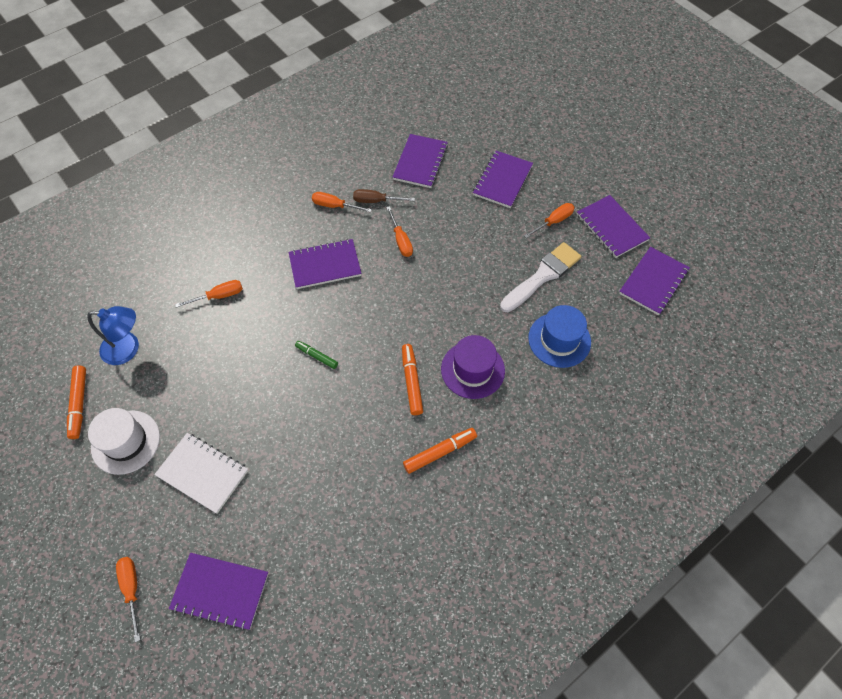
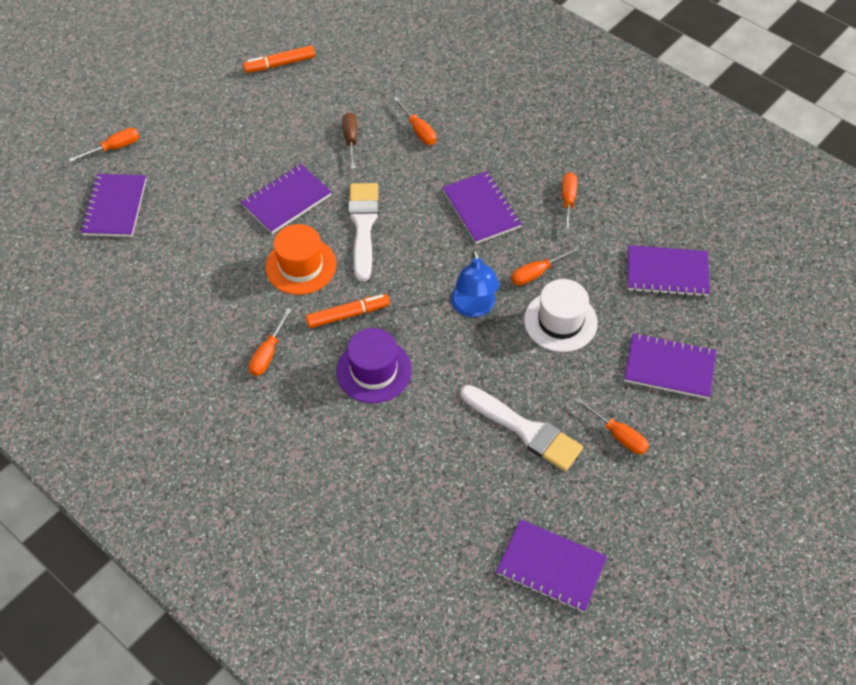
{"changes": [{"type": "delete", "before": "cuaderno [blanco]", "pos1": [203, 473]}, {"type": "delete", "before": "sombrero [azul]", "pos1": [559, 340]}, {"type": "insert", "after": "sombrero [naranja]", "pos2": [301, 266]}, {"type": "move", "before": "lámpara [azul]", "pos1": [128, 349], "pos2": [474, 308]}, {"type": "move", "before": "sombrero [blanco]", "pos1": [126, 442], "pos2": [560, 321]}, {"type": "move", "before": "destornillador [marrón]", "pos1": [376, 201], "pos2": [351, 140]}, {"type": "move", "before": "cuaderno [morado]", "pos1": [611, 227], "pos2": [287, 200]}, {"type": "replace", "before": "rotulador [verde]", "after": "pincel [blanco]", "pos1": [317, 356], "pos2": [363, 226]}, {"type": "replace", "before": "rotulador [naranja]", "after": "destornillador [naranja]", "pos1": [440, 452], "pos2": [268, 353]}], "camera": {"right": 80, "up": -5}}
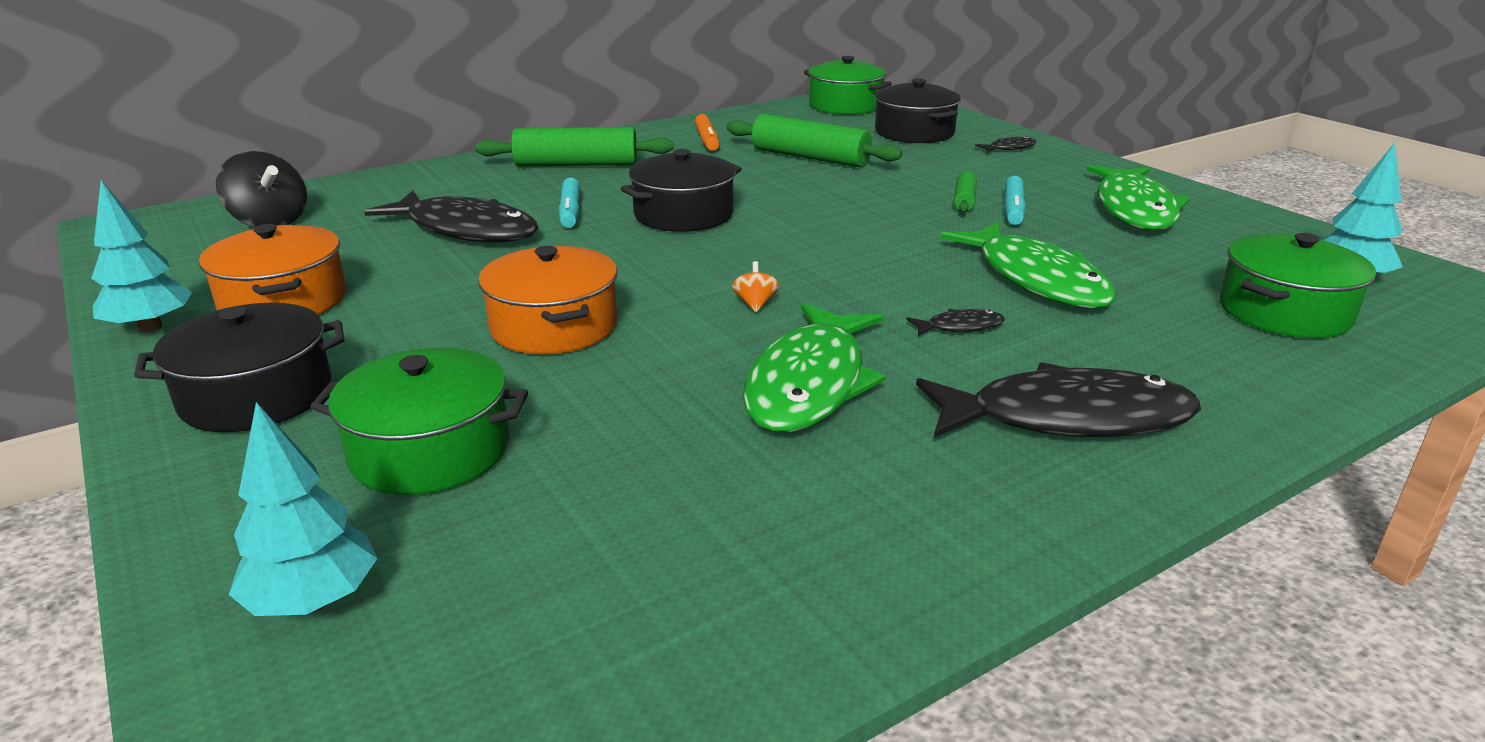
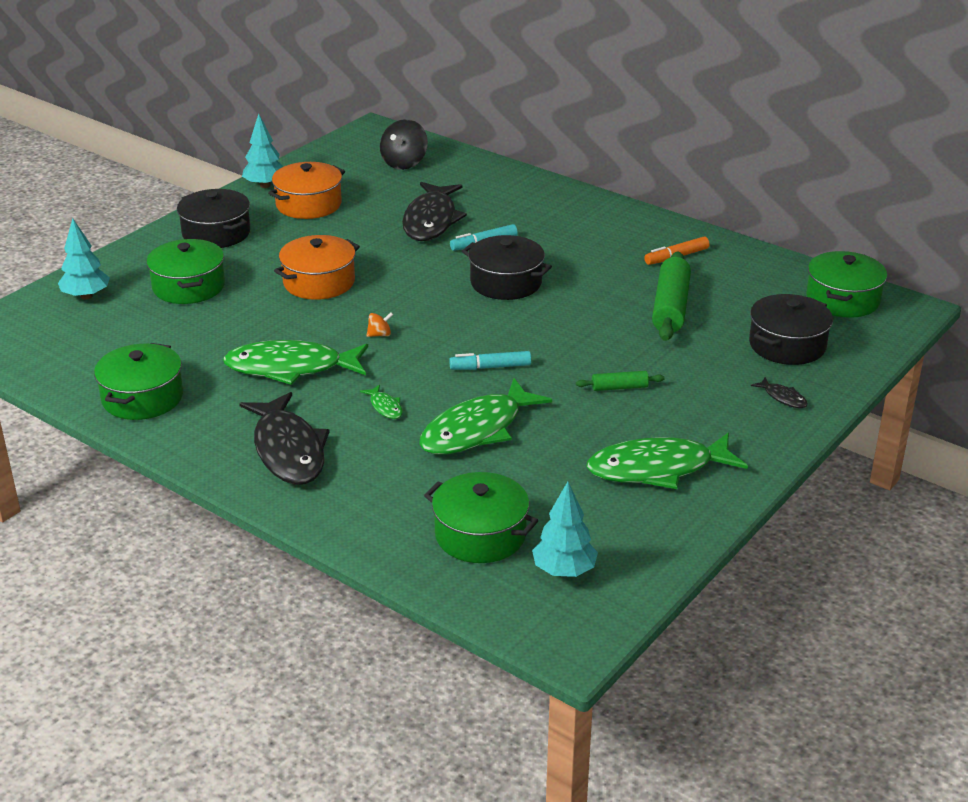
{"changes": [{"type": "delete", "before": "rodillo [verde]", "pos1": [576, 164]}, {"type": "insert", "after": "olla [verde]", "pos2": [142, 398]}, {"type": "move", "before": "rotulador [turquesa]", "pos1": [1013, 209], "pos2": [490, 367]}, {"type": "recolor", "before": "pez [negro]", "after": "pez [verde]", "pos1": [960, 327], "pos2": [385, 407]}], "camera": {"right": 70, "up": 5}}
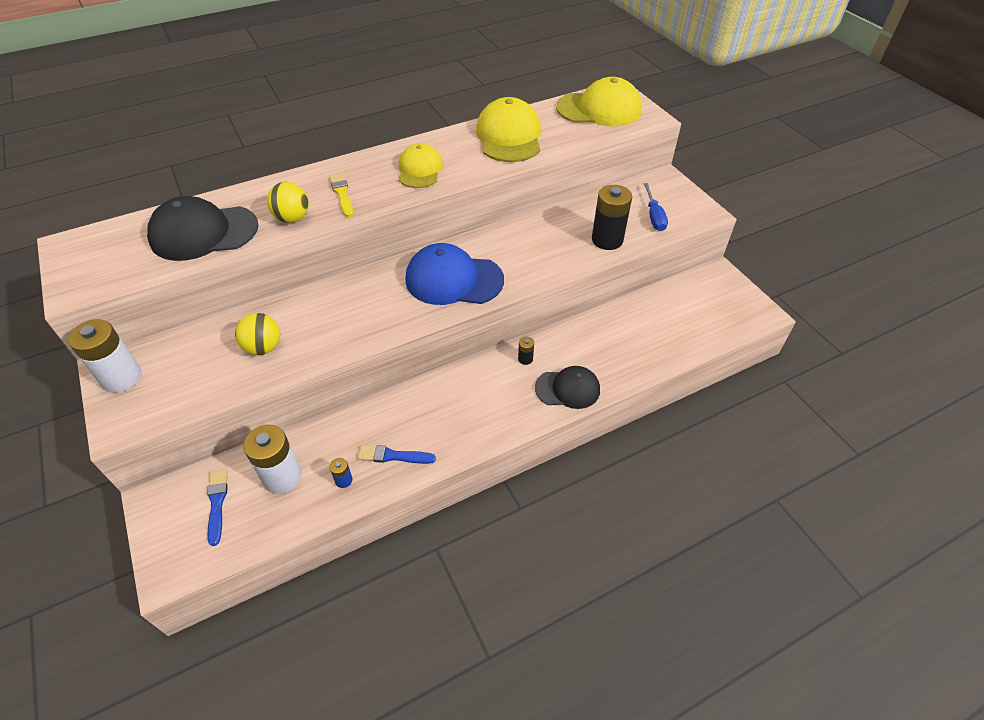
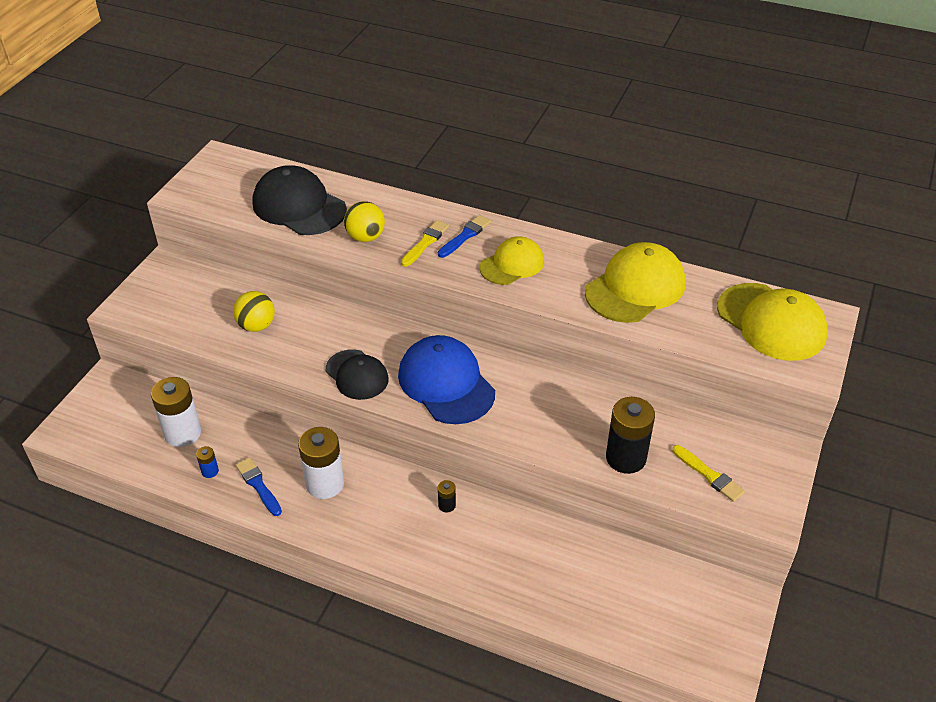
{"changes": [{"type": "move", "before": "pila [blanco]", "pos1": [122, 378], "pos2": [325, 484]}, {"type": "move", "before": "pincel [azul]", "pos1": [217, 503], "pos2": [465, 236]}, {"type": "move", "before": "gorra [negro]", "pos1": [568, 389], "pos2": [357, 375]}, {"type": "replace", "before": "destornillador [azul]", "after": "pincel [amarillo]", "pos1": [654, 216], "pos2": [709, 475]}], "camera": {"right": 50, "up": -5}}
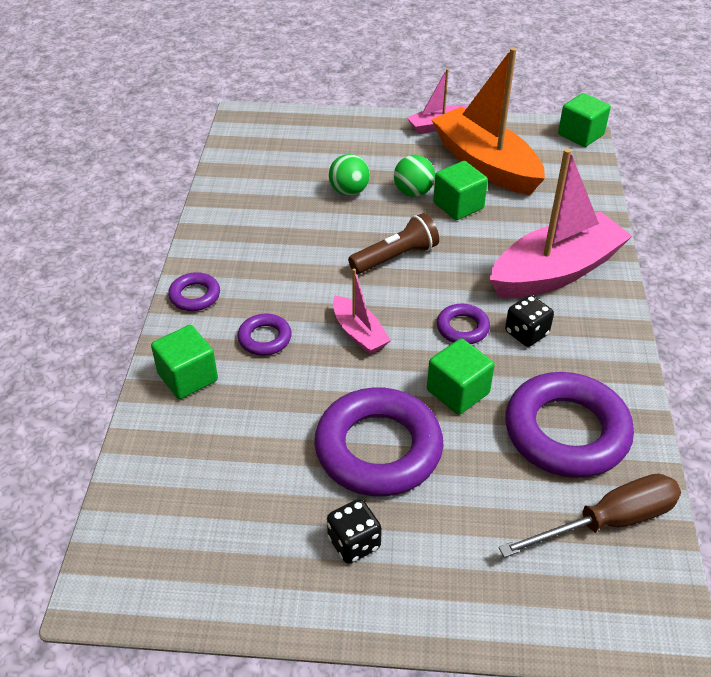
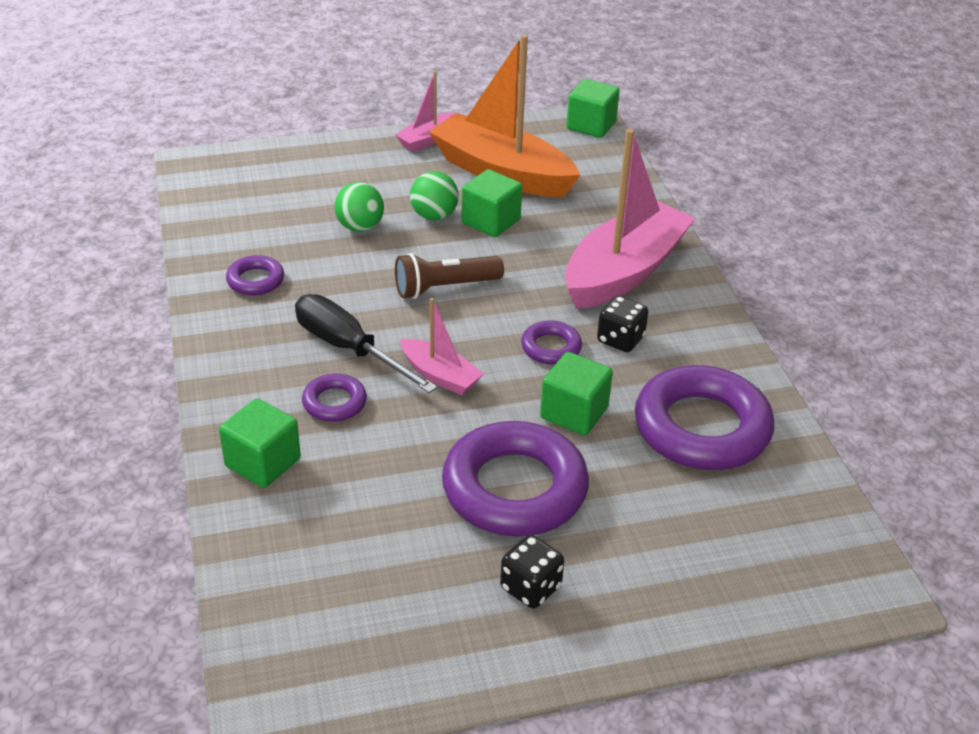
{"changes": [{"type": "delete", "before": "destornillador [marrón]", "pos1": [608, 522]}, {"type": "insert", "after": "destornillador [negro]", "pos2": [349, 349]}, {"type": "move", "before": "anillo [morado]", "pos1": [195, 296], "pos2": [255, 280]}, {"type": "rotate", "before": "lámpara de mano [marrón]", "pos1": [395, 257], "pos2": [445, 288], "turn": -150}], "camera": {"right": -20, "up": -5}}
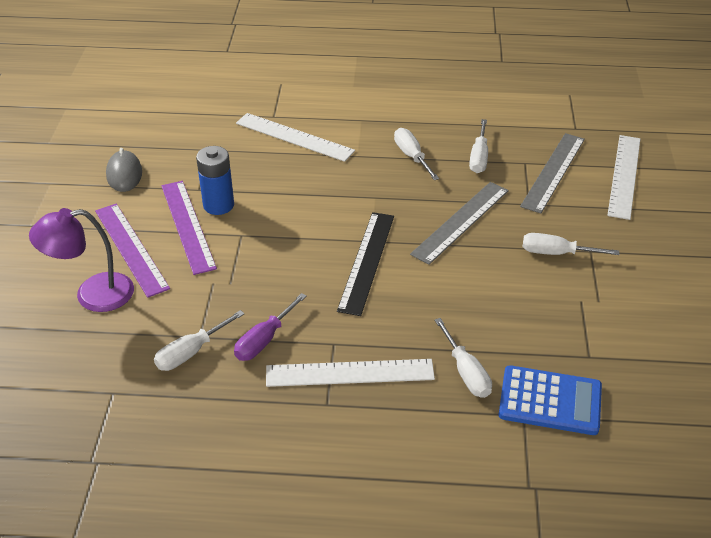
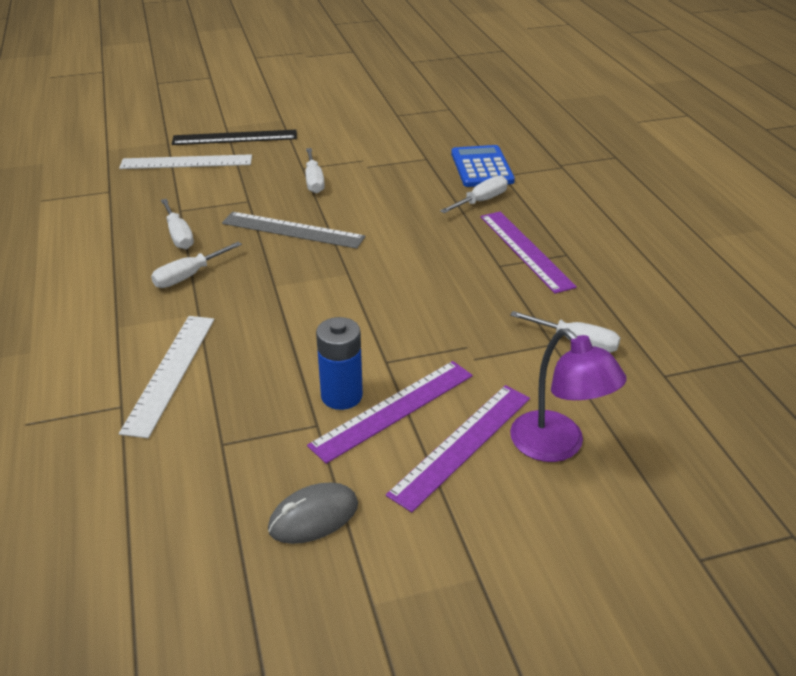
{"changes": [{"type": "delete", "before": "destornillador [morado]", "pos1": [264, 340]}, {"type": "delete", "before": "regla [gris]", "pos1": [553, 172]}, {"type": "move", "before": "regla [negro]", "pos1": [367, 262], "pos2": [235, 137]}, {"type": "recolor", "before": "regla [blanco]", "after": "regla [morado]", "pos1": [350, 373], "pos2": [525, 250]}, {"type": "rotate", "before": "destornillador [blanco]", "pos1": [479, 157], "pos2": [179, 235], "turn": 75}], "camera": {"right": -110, "up": -5}}
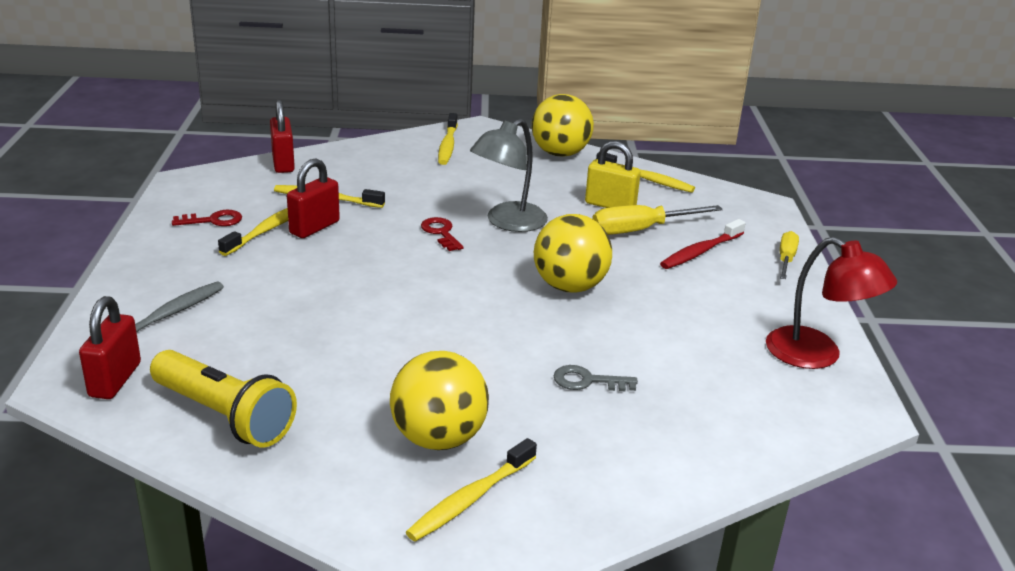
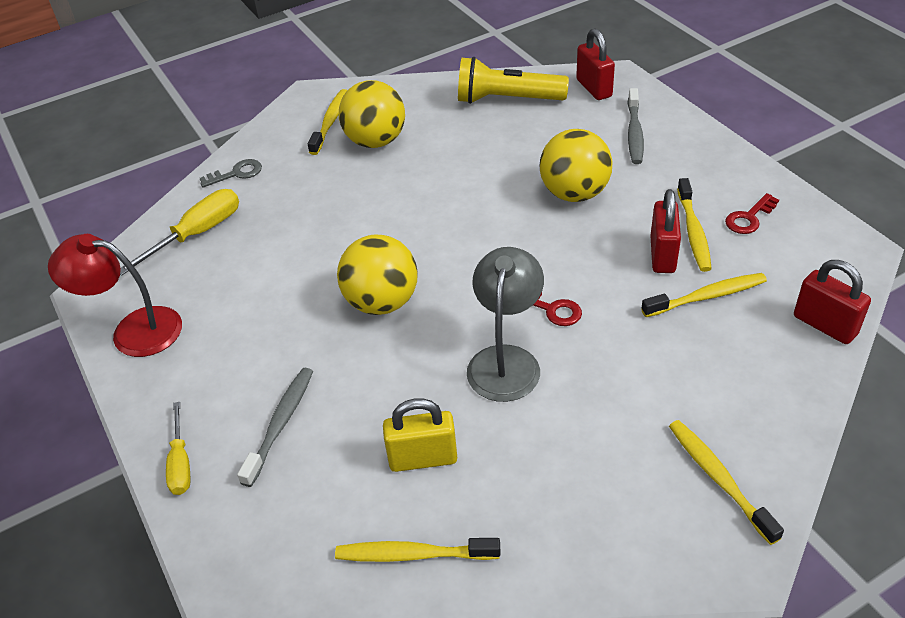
{"changes": [{"type": "move", "before": "pelota [amarillo]", "pos1": [560, 153], "pos2": [574, 193]}, {"type": "move", "before": "llave [gris]", "pos1": [588, 381], "pos2": [236, 173]}, {"type": "move", "before": "destornillador [amarillo]", "pos1": [641, 230], "pos2": [197, 234]}, {"type": "recolor", "before": "cepillo de dientes [rojo]", "after": "cepillo de dientes [gris]", "pos1": [700, 251], "pos2": [280, 424]}], "camera": {"right": 155, "up": 15}}
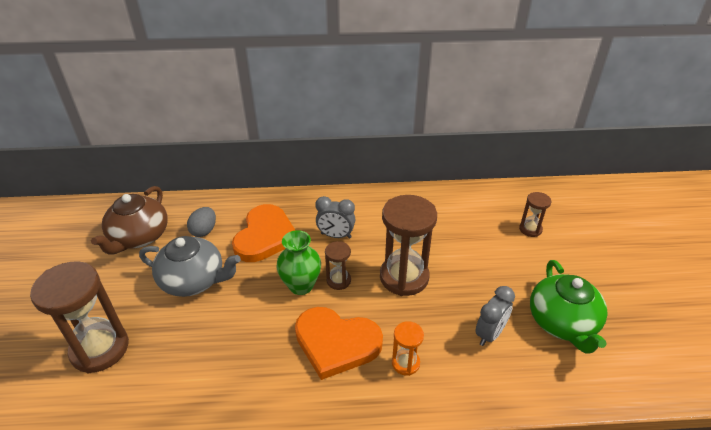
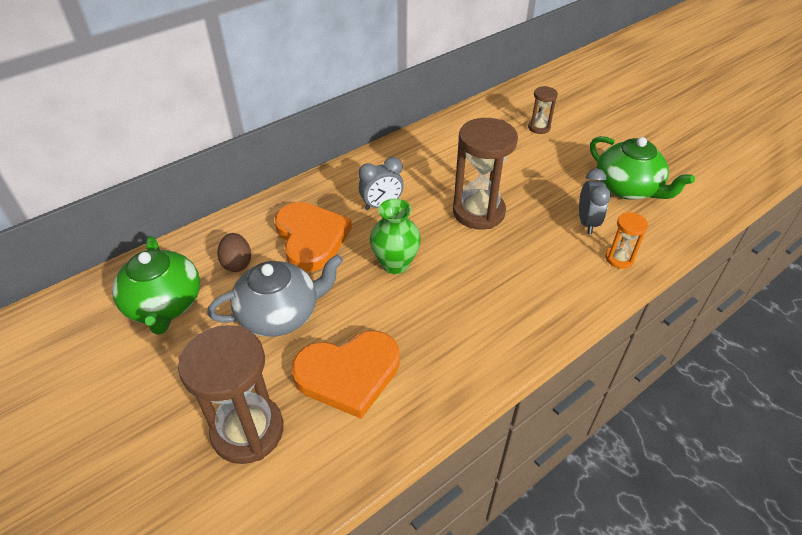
{"changes": [{"type": "delete", "before": "reloj de arena [marrón]", "pos1": [338, 280]}, {"type": "move", "before": "corazón [naranja]", "pos1": [336, 343], "pos2": [348, 374]}, {"type": "move", "before": "reloj de arena [naranja]", "pos1": [405, 363], "pos2": [619, 258]}, {"type": "recolor", "before": "tetera [marrón]", "after": "tetera [verde]", "pos1": [139, 237], "pos2": [164, 305]}, {"type": "recolor", "before": "huevo [gris]", "after": "huevo [marrón]", "pos1": [204, 231], "pos2": [237, 263]}], "camera": {"right": -35, "up": 5}}
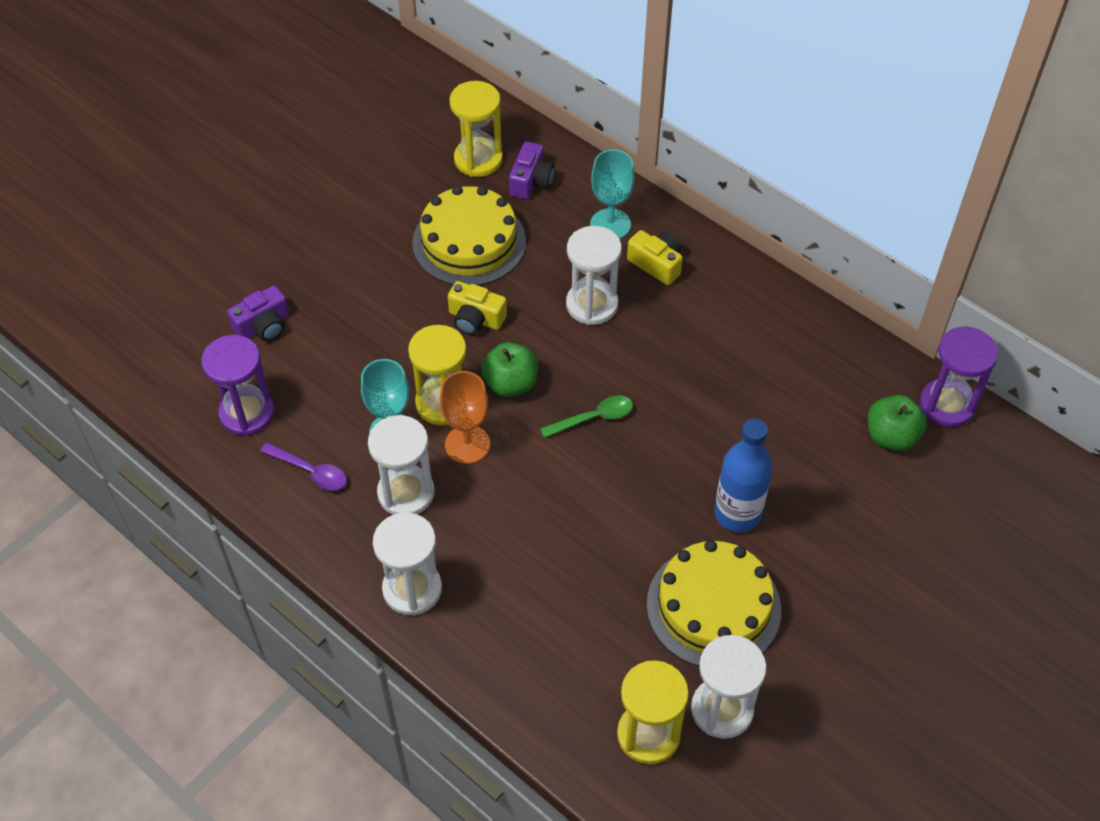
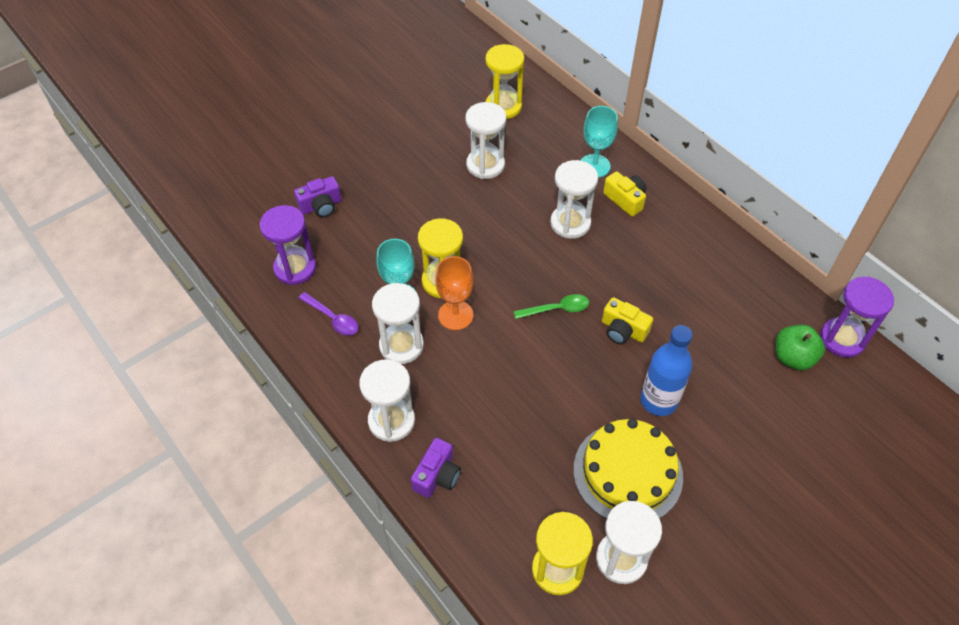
{"changes": [{"type": "delete", "before": "manzana [verde]", "pos1": [510, 384]}, {"type": "move", "before": "cámara [amarillo]", "pos1": [475, 319], "pos2": [623, 330]}, {"type": "move", "before": "cámara [morado]", "pos1": [531, 181], "pos2": [437, 475]}, {"type": "replace", "before": "tarta [amarillo]", "after": "reloj de arena [blanco]", "pos1": [469, 242], "pos2": [485, 165]}], "camera": {"right": 10, "up": 0}}
